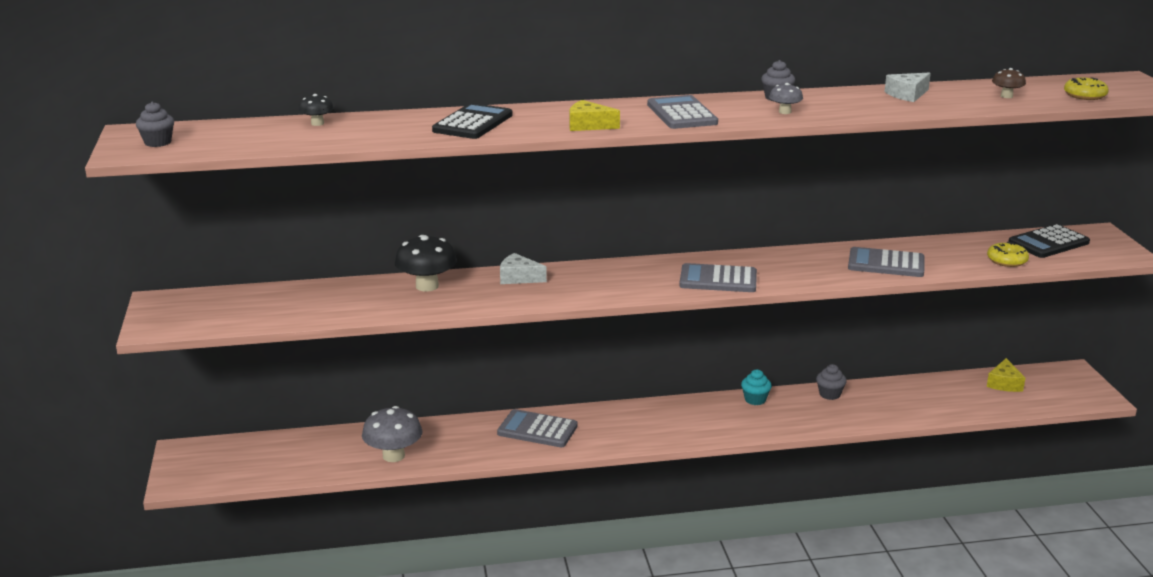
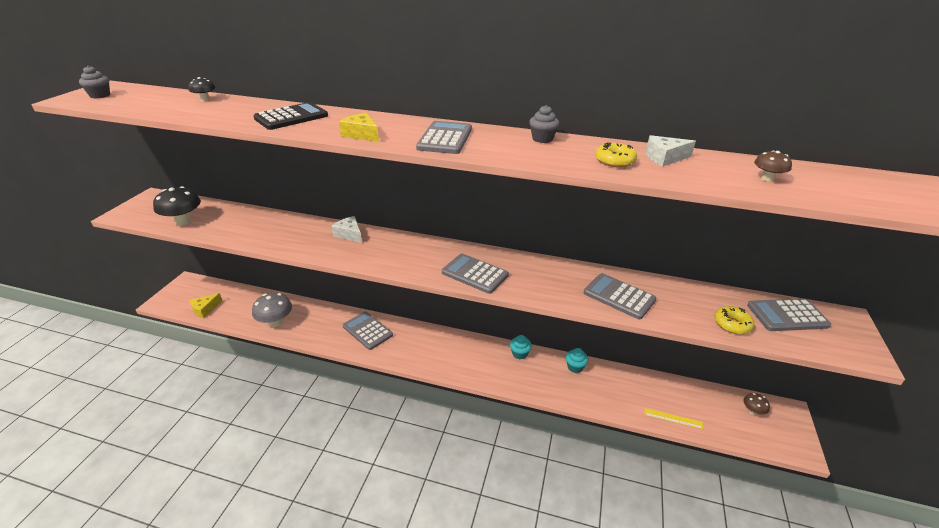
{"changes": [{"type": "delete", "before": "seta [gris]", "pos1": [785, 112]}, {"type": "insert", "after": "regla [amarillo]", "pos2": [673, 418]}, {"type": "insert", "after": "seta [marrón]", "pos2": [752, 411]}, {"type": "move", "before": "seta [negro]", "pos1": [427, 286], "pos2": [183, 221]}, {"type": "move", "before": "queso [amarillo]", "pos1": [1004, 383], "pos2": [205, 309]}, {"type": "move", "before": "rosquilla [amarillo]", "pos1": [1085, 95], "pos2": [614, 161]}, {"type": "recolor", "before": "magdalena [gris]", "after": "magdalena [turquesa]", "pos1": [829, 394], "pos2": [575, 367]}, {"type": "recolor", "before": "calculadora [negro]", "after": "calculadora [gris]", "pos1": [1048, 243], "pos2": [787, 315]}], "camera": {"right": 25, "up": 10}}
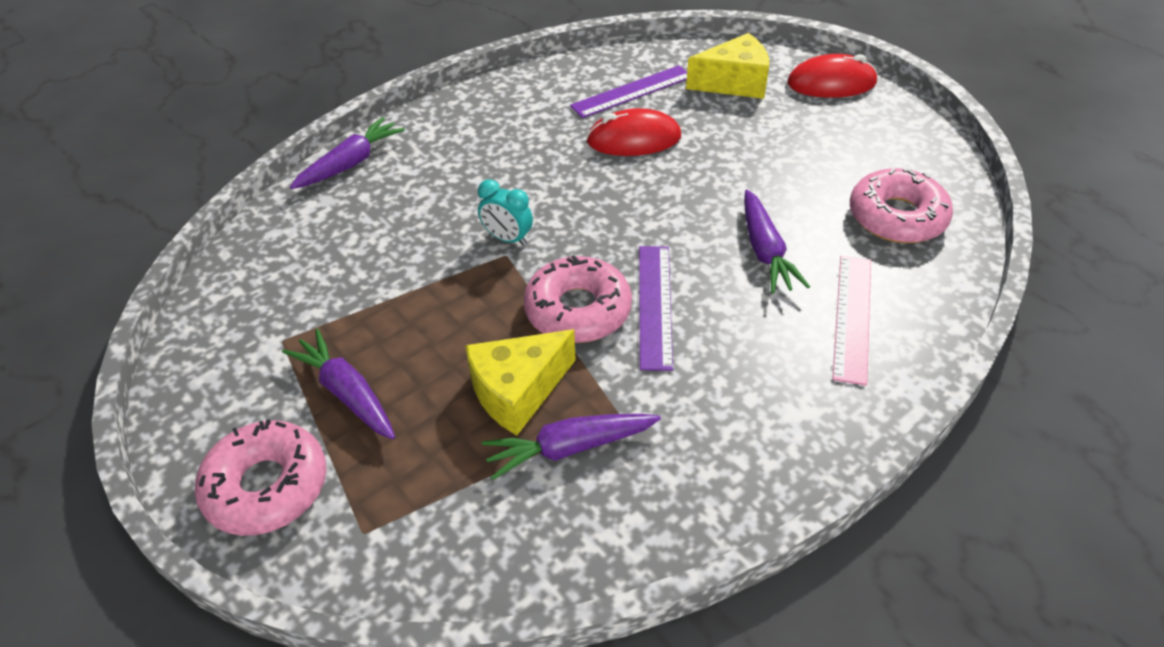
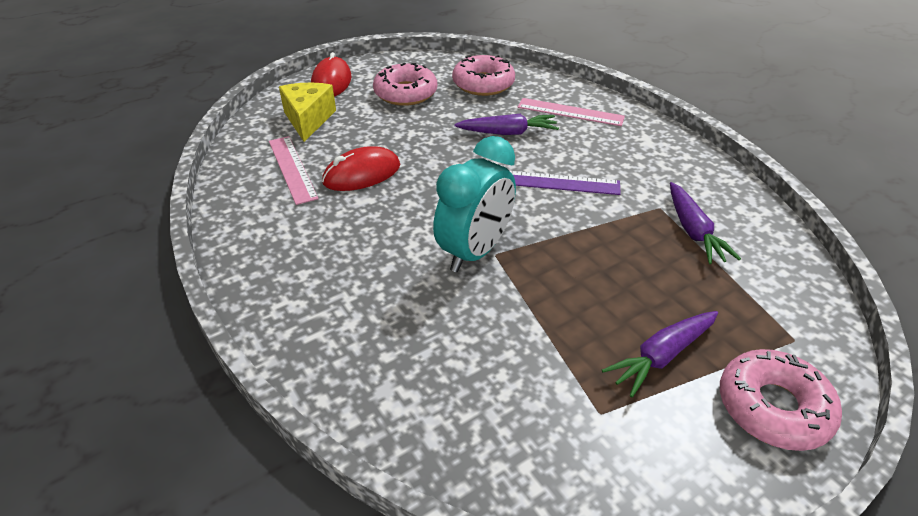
{"changes": [{"type": "delete", "before": "zanahoria [morado]", "pos1": [350, 163]}, {"type": "delete", "before": "queso [amarillo]", "pos1": [518, 391]}, {"type": "move", "before": "rosquilla [rosa]", "pos1": [578, 310], "pos2": [405, 93]}, {"type": "recolor", "before": "regla [morado]", "after": "regla [rosa]", "pos1": [632, 91], "pos2": [292, 169]}, {"type": "rotate", "before": "ratón [rojo]", "pos1": [634, 139], "pos2": [362, 174], "turn": 60}, {"type": "resize", "before": "despertador [turquesa]", "pos1": [507, 238], "pos2": [475, 252], "scale": 1.99}], "camera": {"right": -85, "up": -5}}
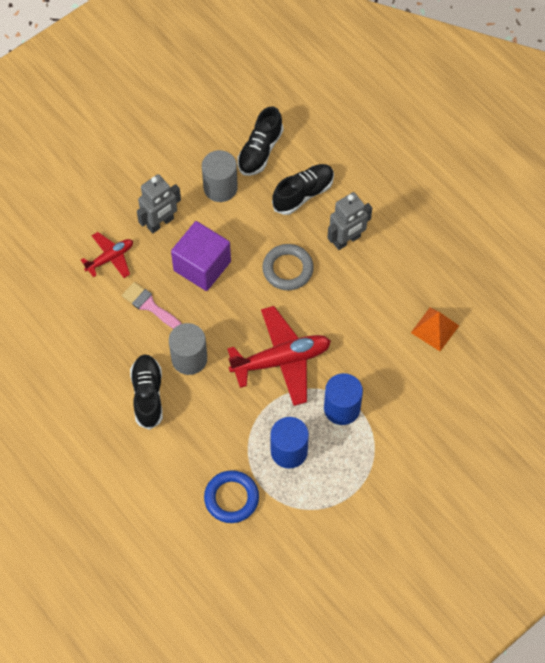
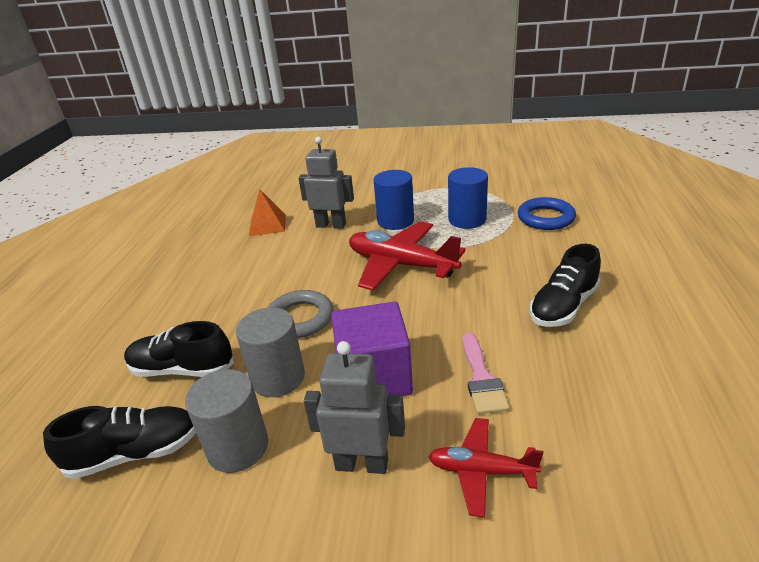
{"changes": [{"type": "move", "before": "cilindro [gris]", "pos1": [189, 358], "pos2": [278, 378]}, {"type": "move", "before": "robot [gris]", "pos1": [347, 240], "pos2": [331, 225]}], "camera": {"right": -130, "up": -30}}
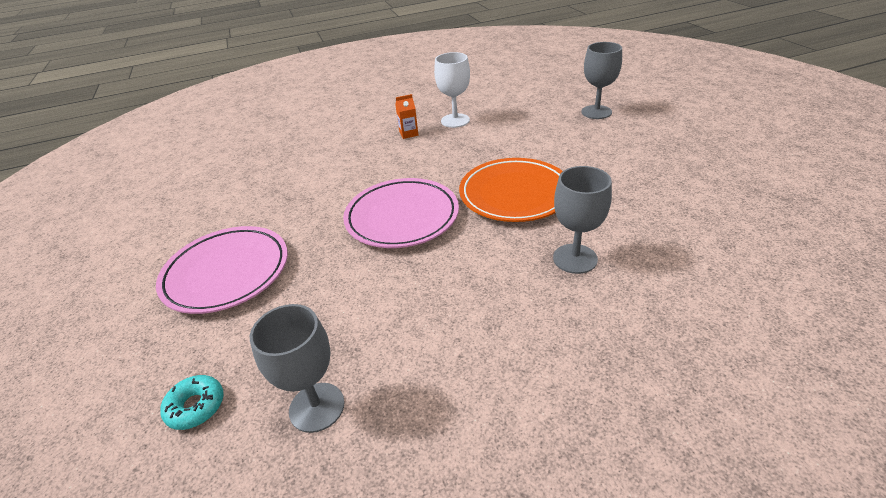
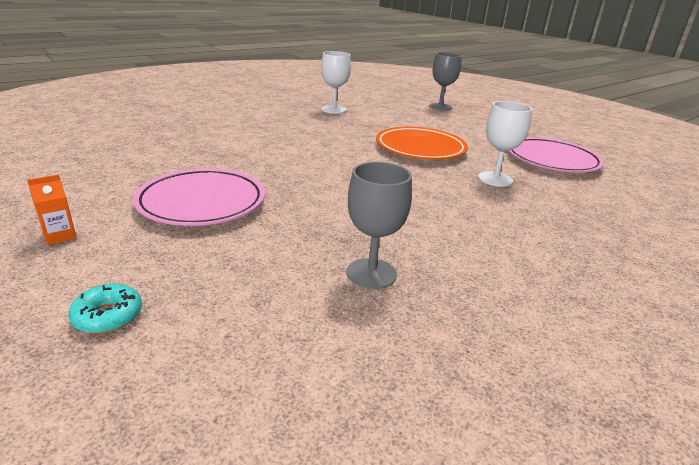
{"changes": [{"type": "move", "before": "rosquilla [turquesa]", "pos1": [196, 406], "pos2": [108, 316]}, {"type": "move", "before": "plato [rosa]", "pos1": [402, 217], "pos2": [552, 160]}, {"type": "move", "before": "cartón de leche [naranja]", "pos1": [408, 133], "pos2": [59, 236]}, {"type": "recolor", "before": "copa [gris]", "after": "copa [blanco]", "pos1": [575, 259], "pos2": [495, 179]}], "camera": {"right": -25, "up": -10}}
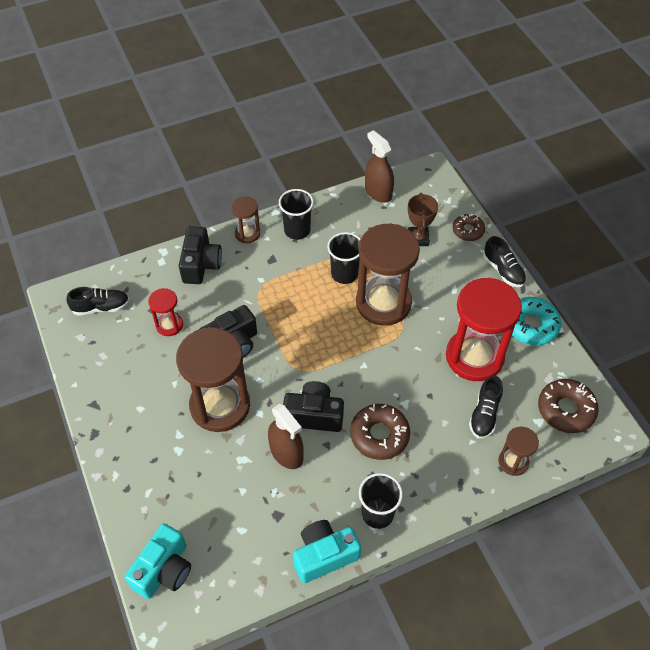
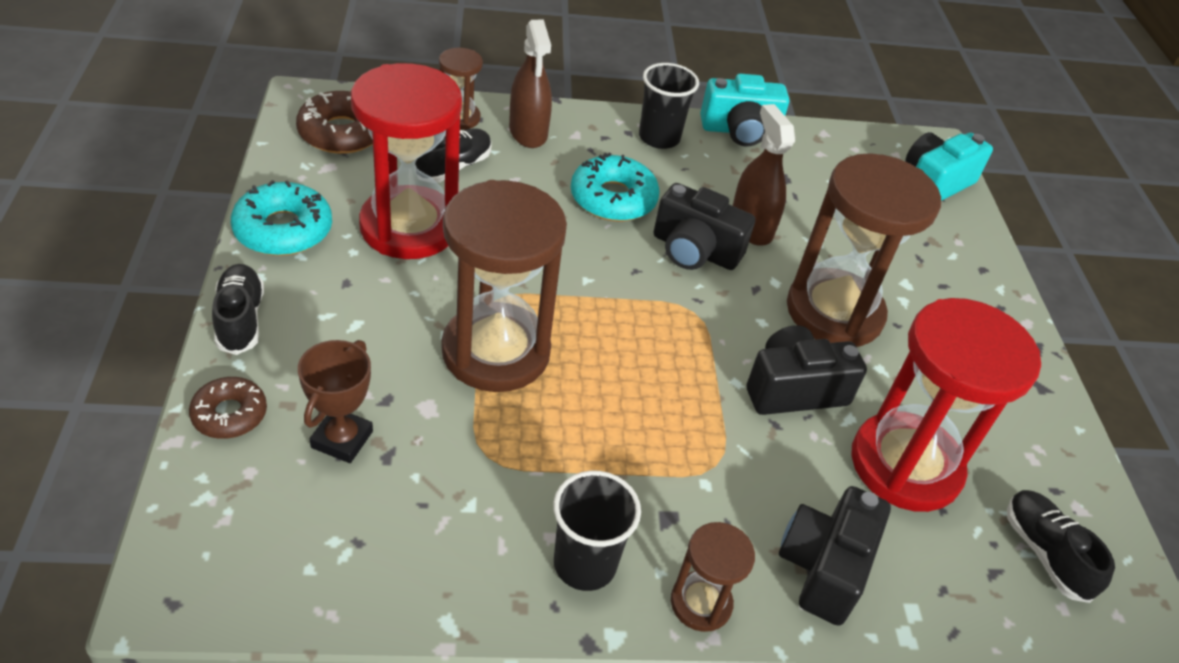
{"changes": [{"type": "delete", "before": "vaso [negro]", "pos1": [344, 274]}, {"type": "move", "before": "pulverizador [marrón]", "pos1": [378, 192], "pos2": [528, 132]}, {"type": "recolor", "before": "rosquilla [marrón]", "after": "rosquilla [turquesa]", "pos1": [379, 435], "pos2": [613, 198]}, {"type": "rotate", "before": "zapato [negro]", "pos1": [101, 307], "pos2": [1044, 553], "turn": 60}, {"type": "resize", "before": "reloj de arena [rojo]", "pos1": [169, 325], "pos2": [905, 465], "scale": 2.07}], "camera": {"right": -165, "up": -10}}
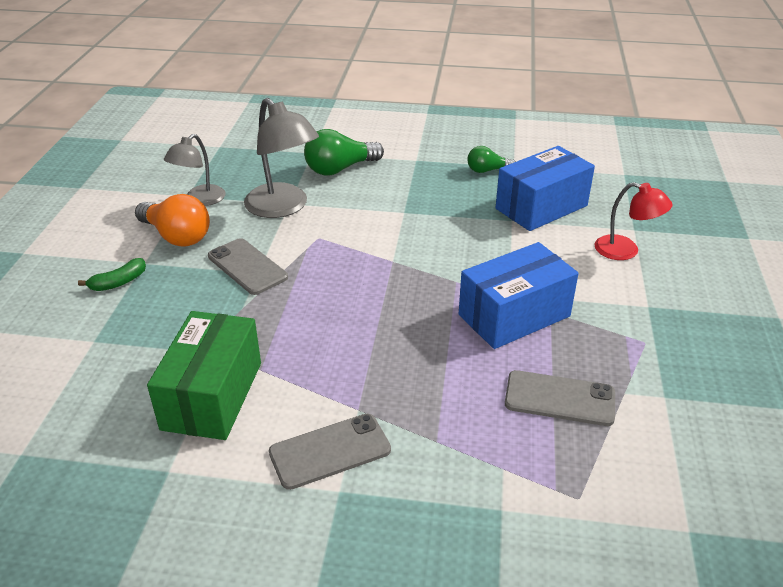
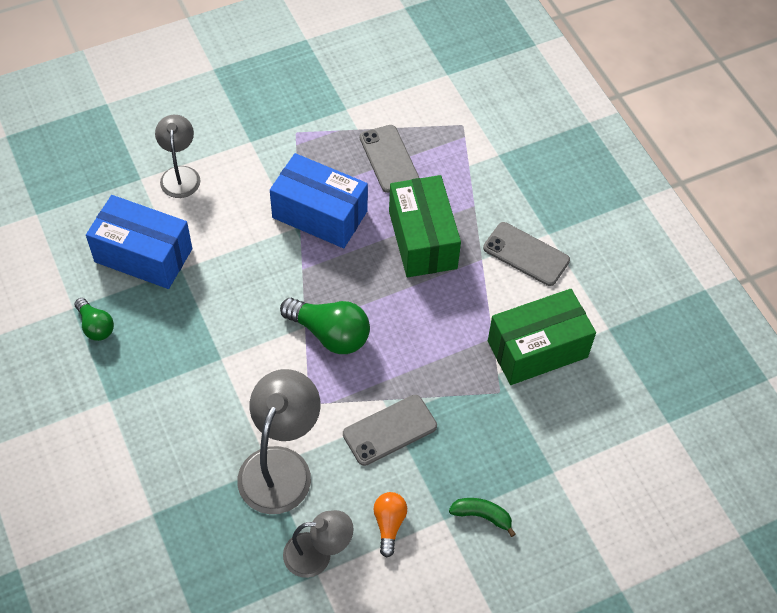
{"changes": [{"type": "insert", "after": "caja [verde]", "pos2": [422, 239]}, {"type": "move", "before": "bombilla [verde]", "pos1": [340, 169], "pos2": [330, 334]}, {"type": "recolor", "before": "lámpara [rojo]", "after": "lámpara [gris]", "pos1": [625, 251], "pos2": [180, 175]}, {"type": "rotate", "before": "móvil [gris]", "pos1": [247, 267], "pos2": [389, 430], "turn": 45}, {"type": "resize", "before": "bombilla [naranja]", "pos1": [177, 236], "pos2": [389, 524], "scale": 0.59}], "camera": {"right": -125, "up": 20}}
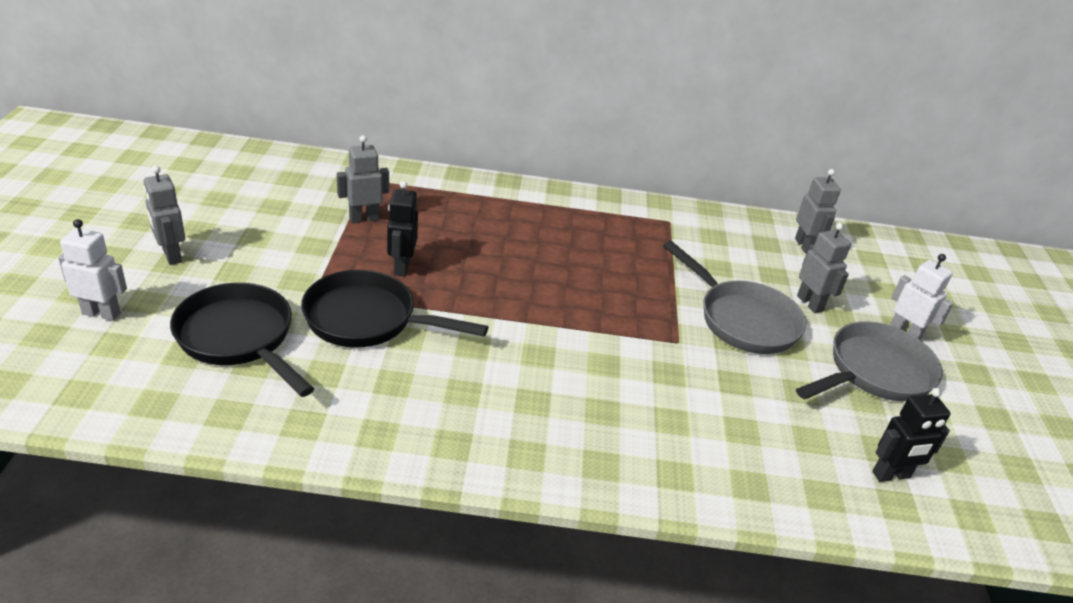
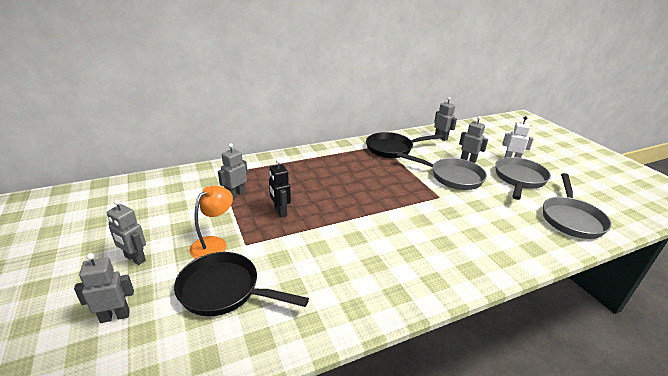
{"changes": [{"type": "insert", "after": "lámpara [naranja]", "pos2": [214, 244]}, {"type": "move", "before": "sartén [negro]", "pos1": [368, 320], "pos2": [392, 149]}, {"type": "replace", "before": "robot [negro]", "after": "sartén [gris]", "pos1": [891, 475], "pos2": [571, 219]}, {"type": "recolor", "before": "robot [blanco]", "after": "robot [gris]", "pos1": [101, 313], "pos2": [115, 316]}], "camera": {"right": -25, "up": -5}}
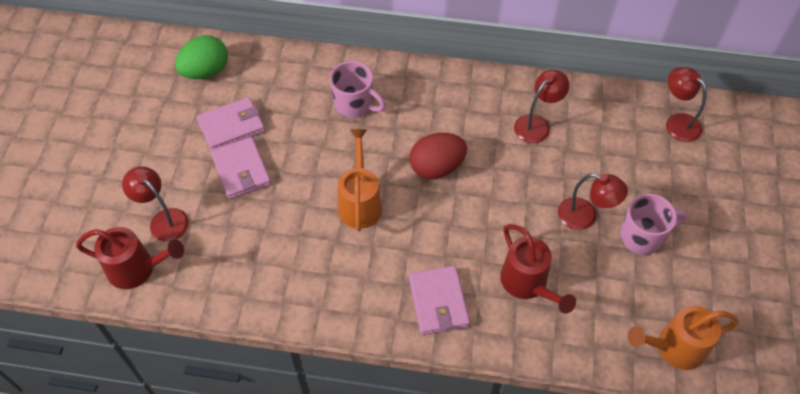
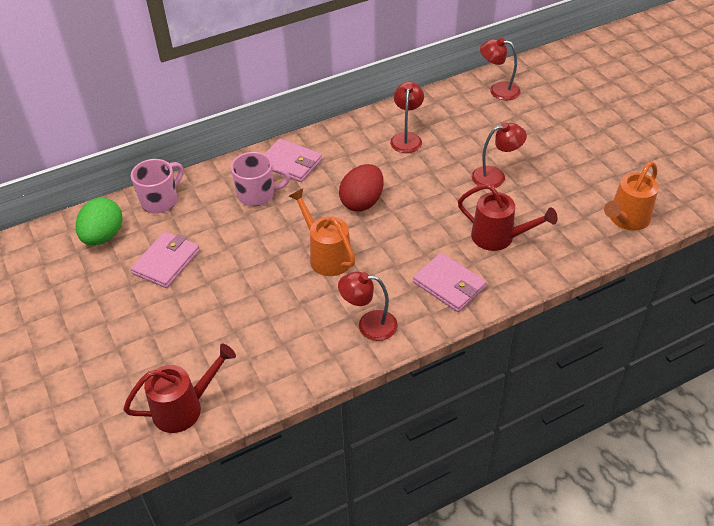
{"changes": [{"type": "move", "before": "lámpara [rojo]", "pos1": [163, 220], "pos2": [369, 325]}, {"type": "move", "before": "cartera [rosa]", "pos1": [241, 170], "pos2": [290, 163]}, {"type": "move", "before": "taza [rosa]", "pos1": [642, 237], "pos2": [160, 201]}], "camera": {"right": -35, "up": -10}}
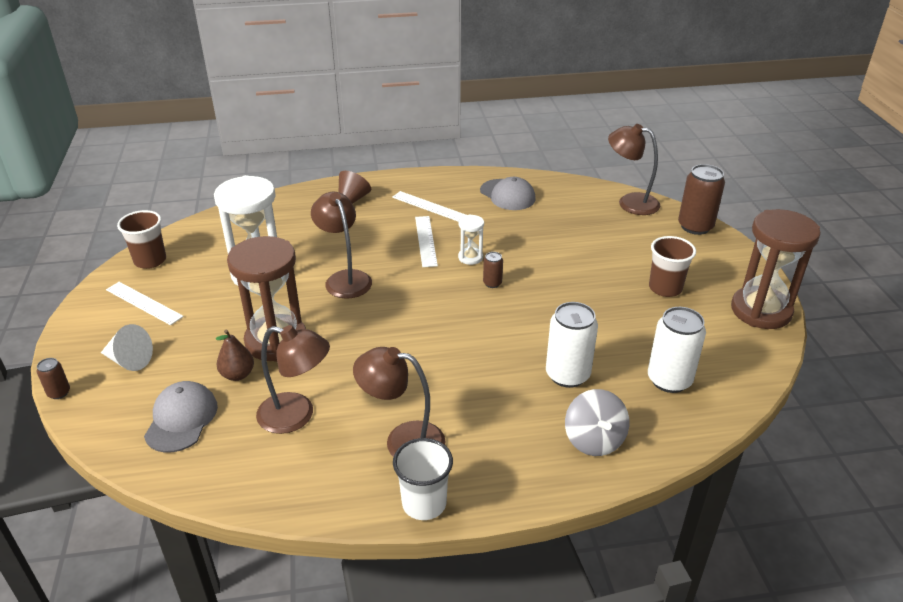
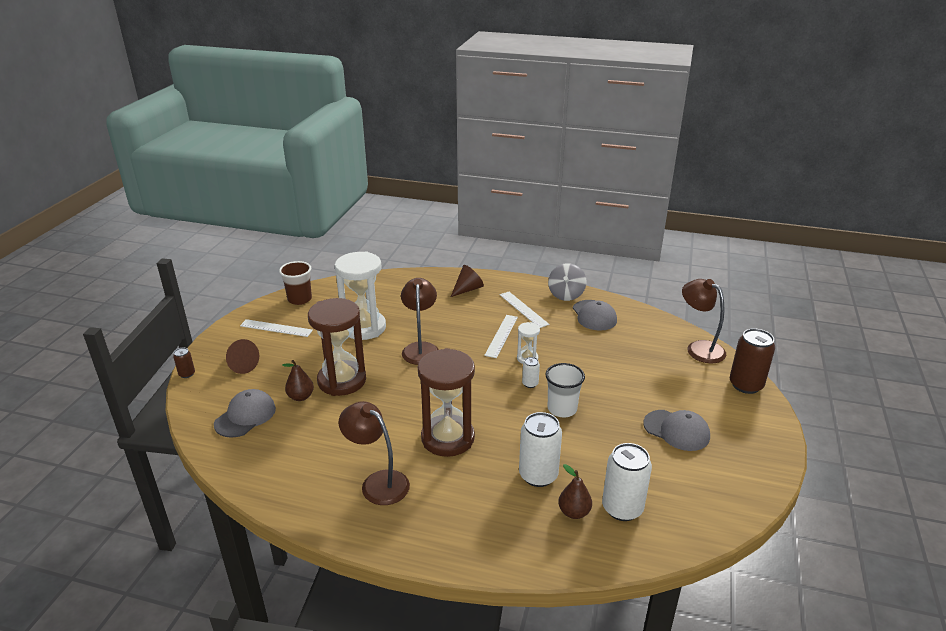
{"changes": [{"type": "delete", "before": "lámpara [marrón]", "pos1": [297, 416]}, {"type": "insert", "after": "pera [marrón]", "pos2": [574, 512]}, {"type": "move", "before": "vaso [blanco]", "pos1": [424, 503], "pos2": [562, 409]}, {"type": "move", "before": "peonza [gris]", "pos1": [594, 440], "pos2": [566, 294]}, {"type": "move", "before": "reloj de arena [marrón]", "pos1": [761, 311], "pos2": [448, 438]}, {"type": "replace", "before": "vaso [marrón]", "after": "gorra [gris]", "pos1": [665, 288], "pos2": [676, 430]}, {"type": "recolor", "before": "cono [blanco]", "after": "cono [marrón]", "pos1": [129, 360], "pos2": [241, 365]}, {"type": "recolor", "before": "lata [marrón]", "after": "lata [blanco]", "pos1": [492, 283], "pos2": [530, 384]}, {"type": "rotate", "before": "regla [blanco]", "pos1": [144, 303], "pos2": [276, 328], "turn": -45}], "camera": {"right": 25, "up": -5}}
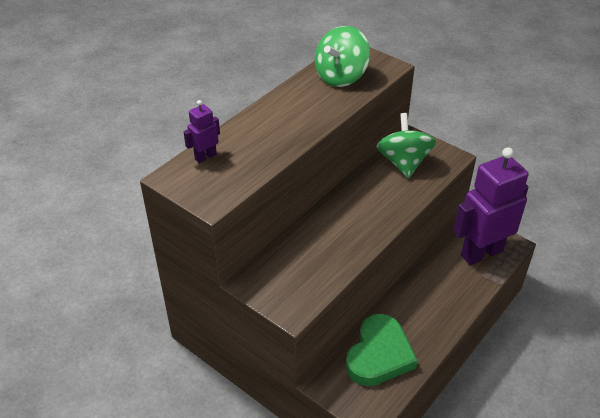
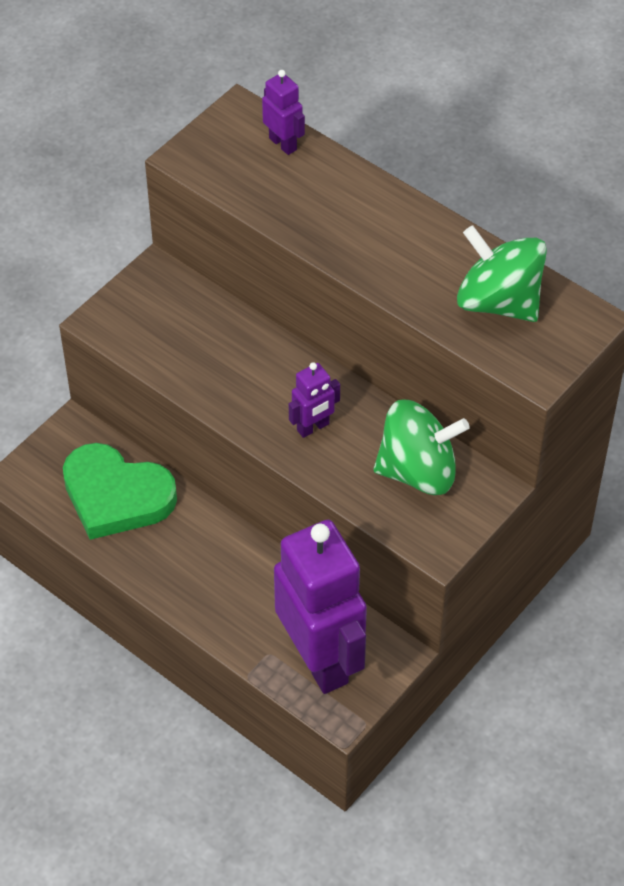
{"changes": [{"type": "insert", "after": "robot [morado]", "pos2": [313, 427]}], "camera": {"right": 90, "up": 10}}
